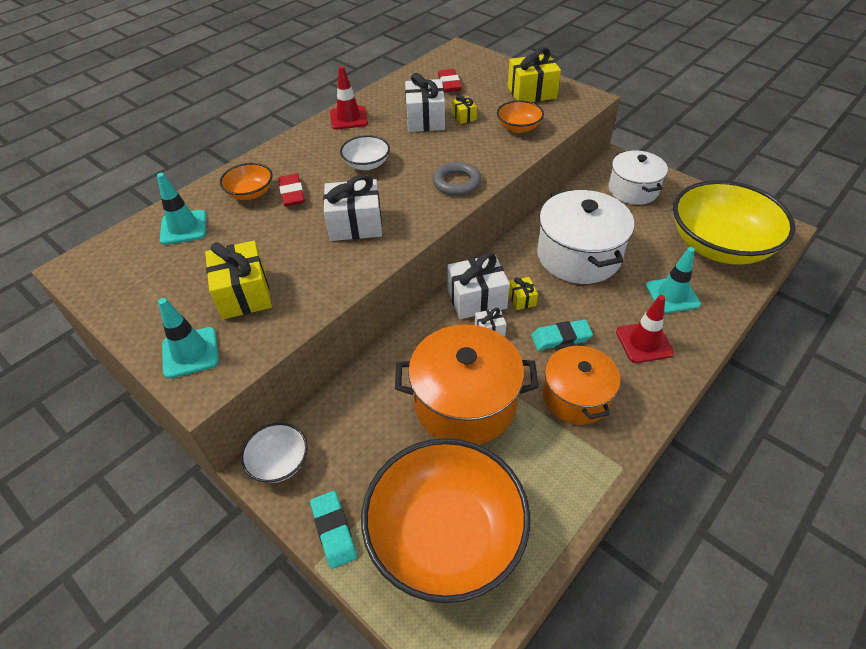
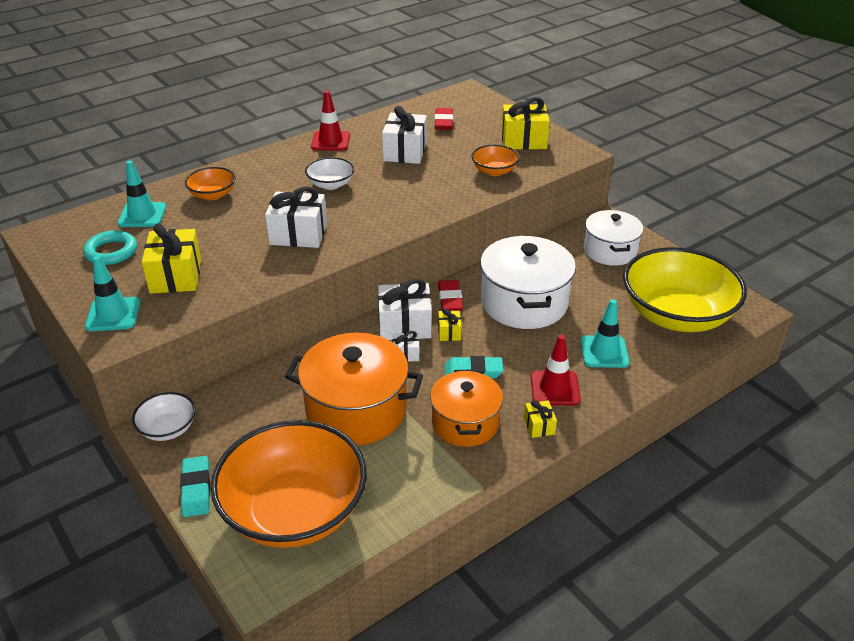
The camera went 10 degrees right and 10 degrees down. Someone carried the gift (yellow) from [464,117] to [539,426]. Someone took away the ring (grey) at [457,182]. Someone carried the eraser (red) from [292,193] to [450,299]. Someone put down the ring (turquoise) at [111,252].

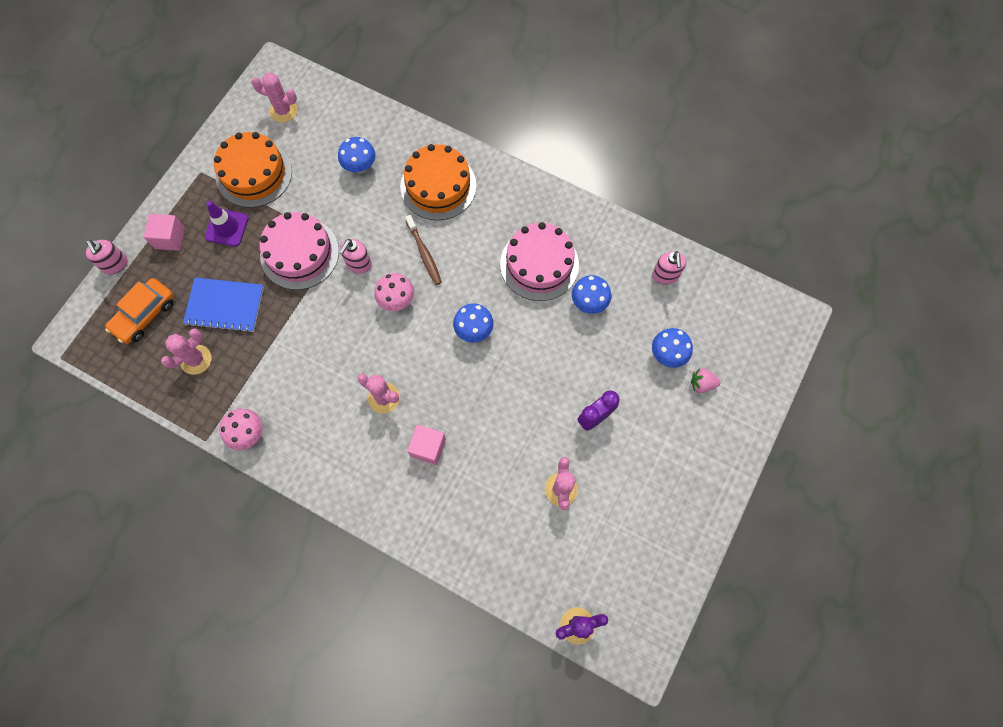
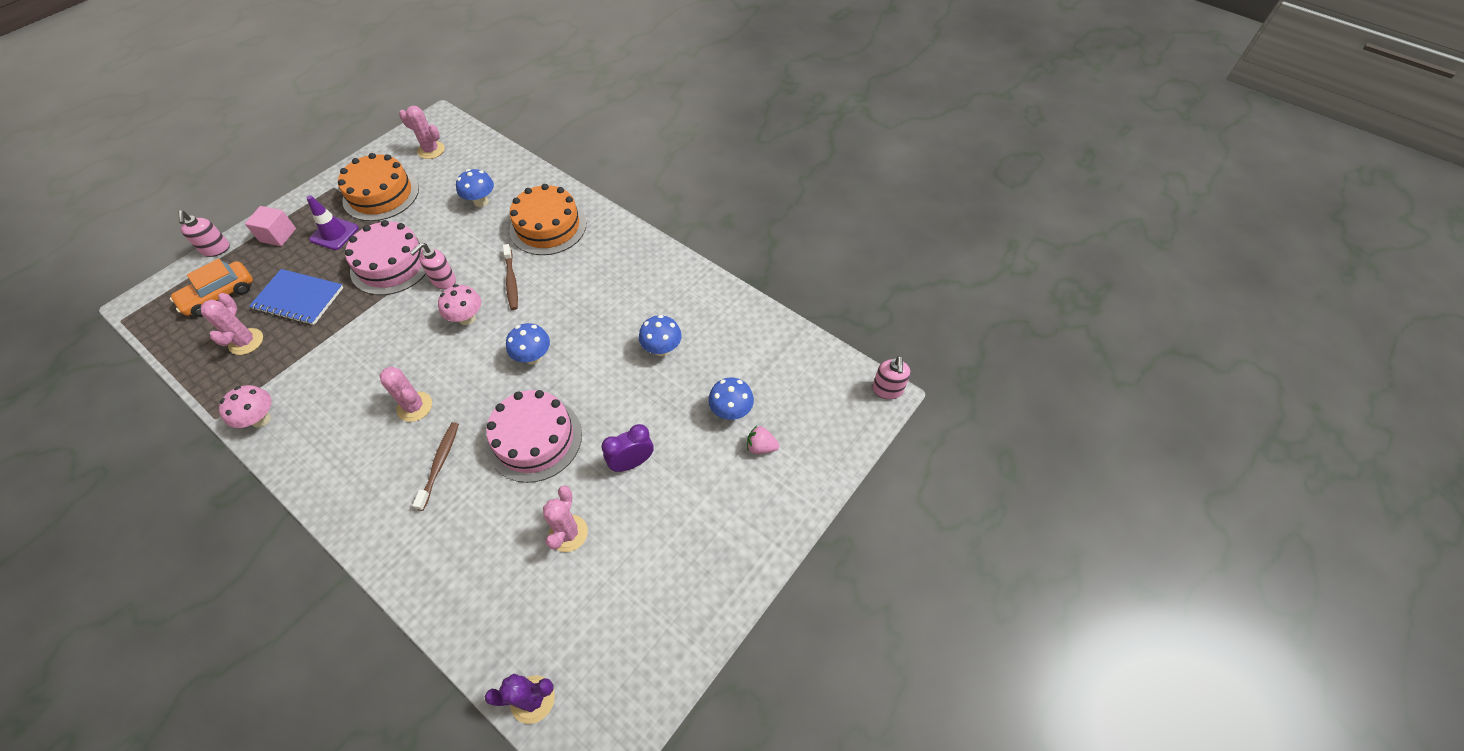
The camera went 10 degrees right and 15 degrees down. Someone carried the cake (pink) from [539,264] to [535,439]. Someone carried the soap dispenser (pink) from [665,275] to [887,390]. Someone rotated the cactus (pink) at [196,359] by 60 degrees counterclockwise. Someone swapped the cube (pink) at [428,447] for the toothbrush (brown) at [440,464].

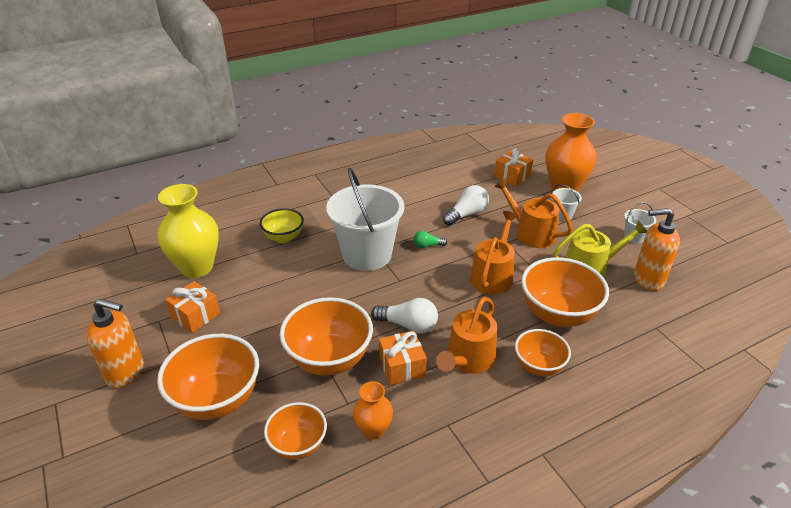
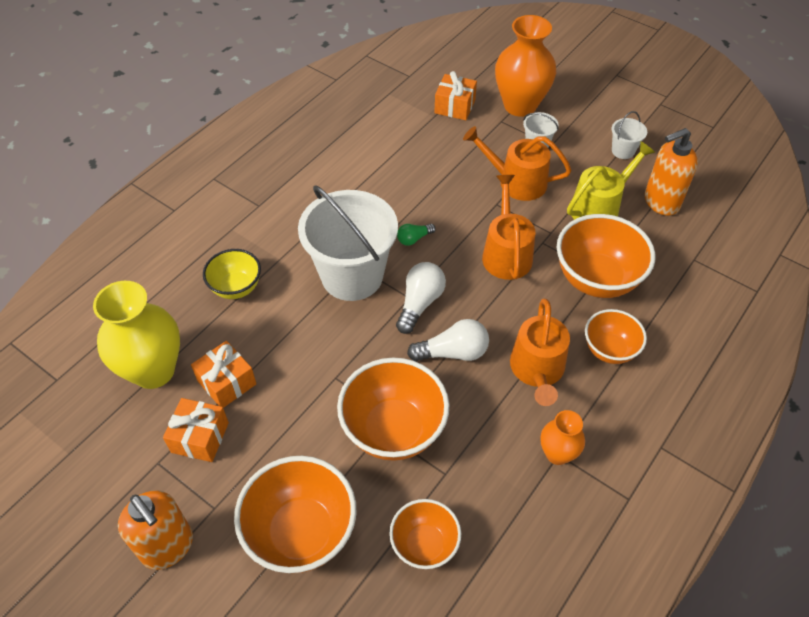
The camera went 25 degrees left and 15 degrees up. Someone carried the light bulb (white) from [467,214] to [420,303]. Someone rotated the soap dispenser (orange) at [126,373] by 60 degrees clockwise. Someone carried the gift (orange) from [402,366] to [227,382]. Someone carried the vase (orange) from [373,430] to [557,454].

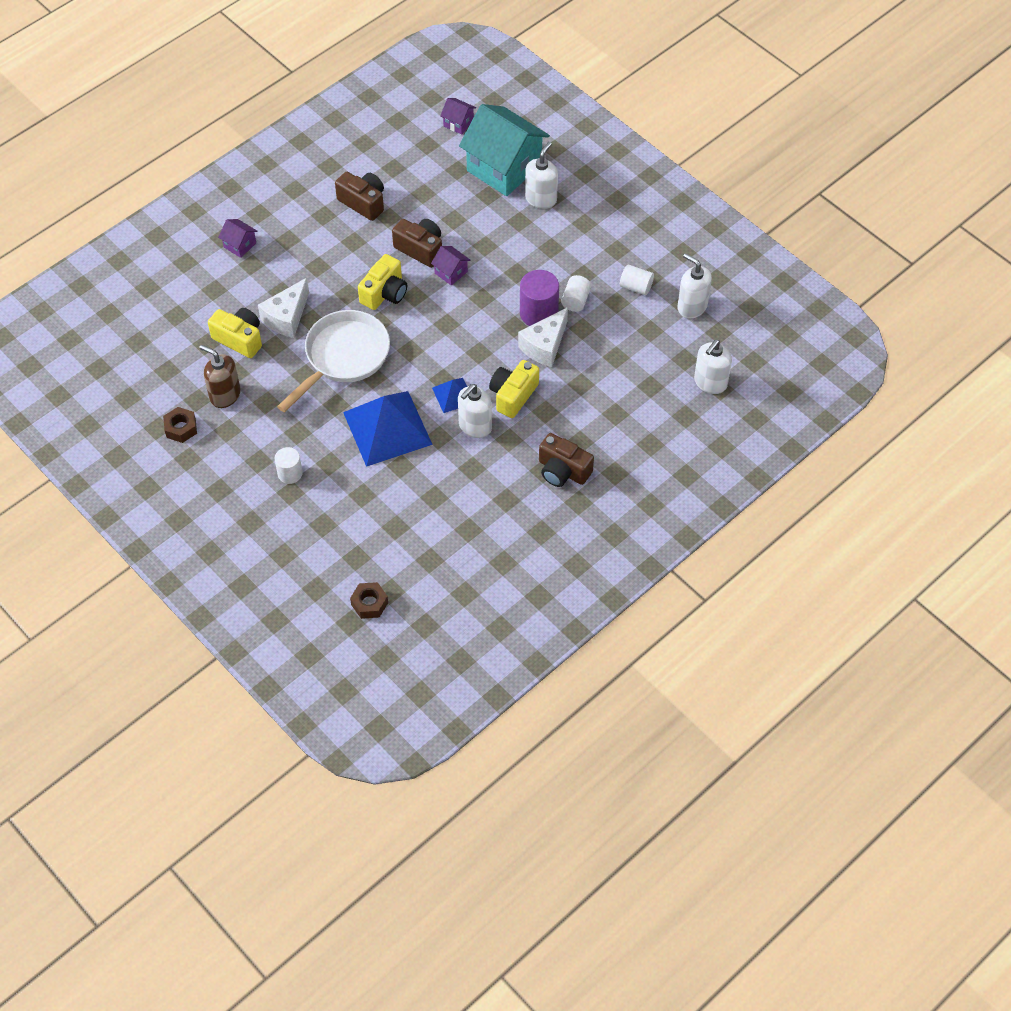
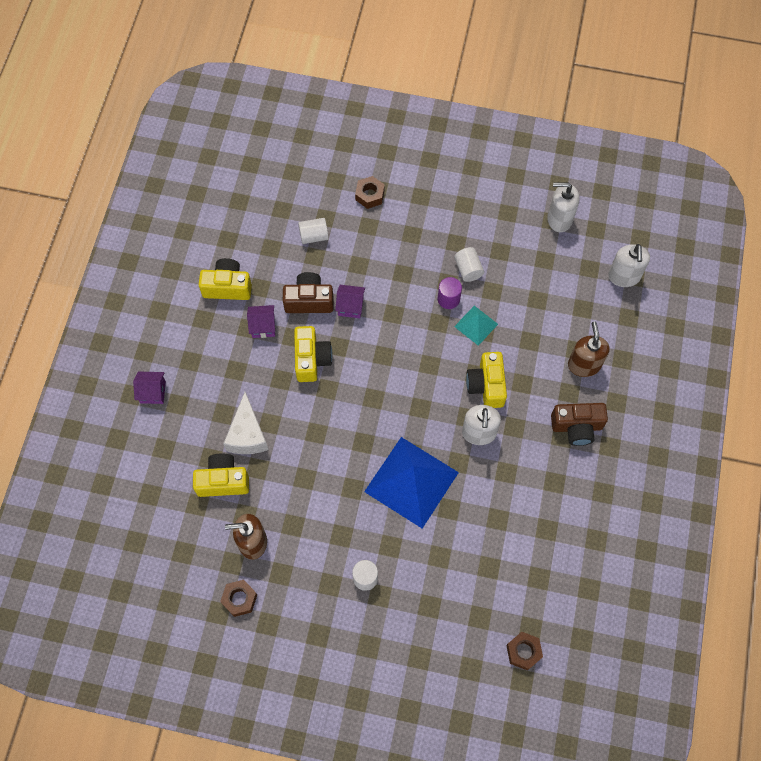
The camera went 35 degrees left and 10 degrees up. Someone carried the house (purple) from [458,123] to [263,326]. Someone took away the house (turquoise) at [504,168]. Someone swapped the soap dispenser (white) at [541,199] for the nut (brown) at [370,195]. Someone repainted the camera (brown) at [363,202], which became the camera (yellow) at [227,287]. Someone carried the cylinder (white) from [636,287] to [314,236]. Someone scaled the cylinder (purple) at [538,313] by 0.61. Someone swapped the cheese (white) at [544,346] for the pyramid (turquoise) at [476,325]. Someone took away the pan (white) at [343,357]. Someone took away the pyramid (blue) at [453,395]. Someone put down the soap dispenser (brown) at [584,365].

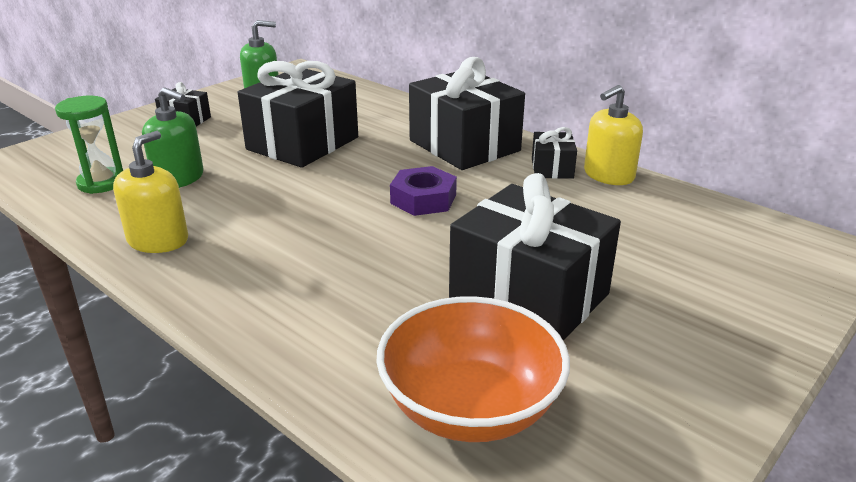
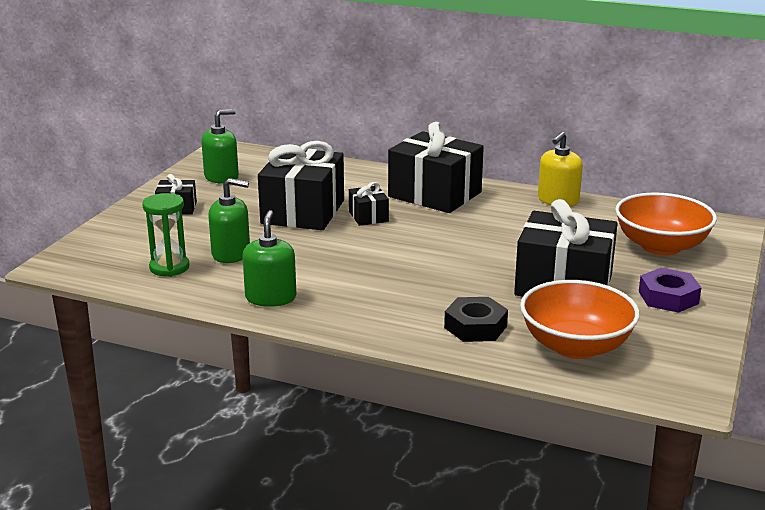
The camera went 20 degrees left and 5 degrees down. Someone carried the gift (black) from [552,168] to [368,216]. Someone repainted the soap dispenser (yellow) at [158,240], which became the soap dispenser (green) at [271,298]. Someone carried the nut (purple) from [423,199] to [668,297]. Someone put down the bowl (orange) at [661,246]. Someone put down the nut (black) at [475,327].

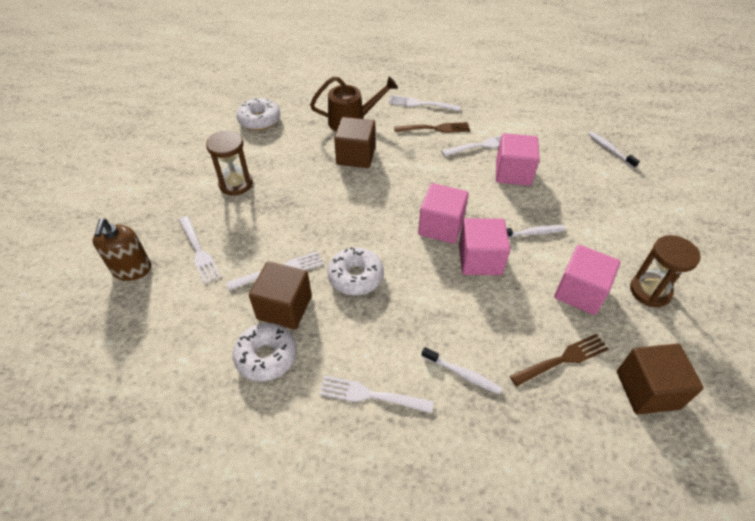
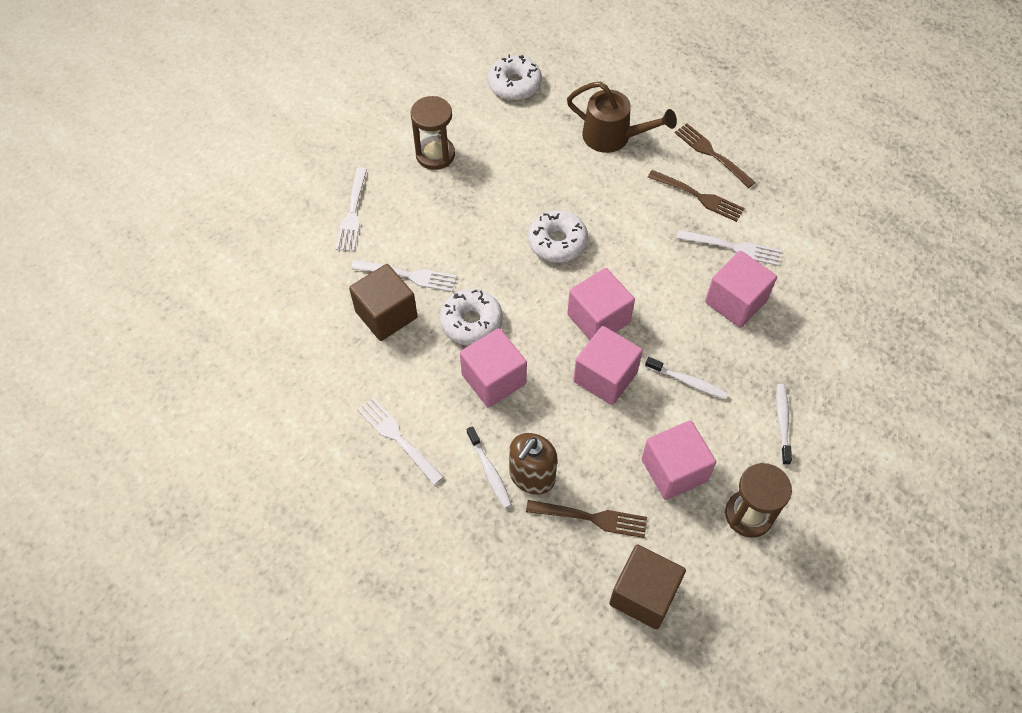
The camera went 35 degrees right and 10 degrees up. Someone repainted the fork (white) at [421,104], which became the fork (brown) at [712,154]. Someone took away the cube (brown) at [356,156]. Someone carried the toothbrush (white) from [610,150] to [782,422]. Someone carried the soap dispenser (brown) from [132,269] to [532,476]. Someone carried the donut (white) from [266,356] to [557,242]. Someone put down the cube (pink) at [493,379].

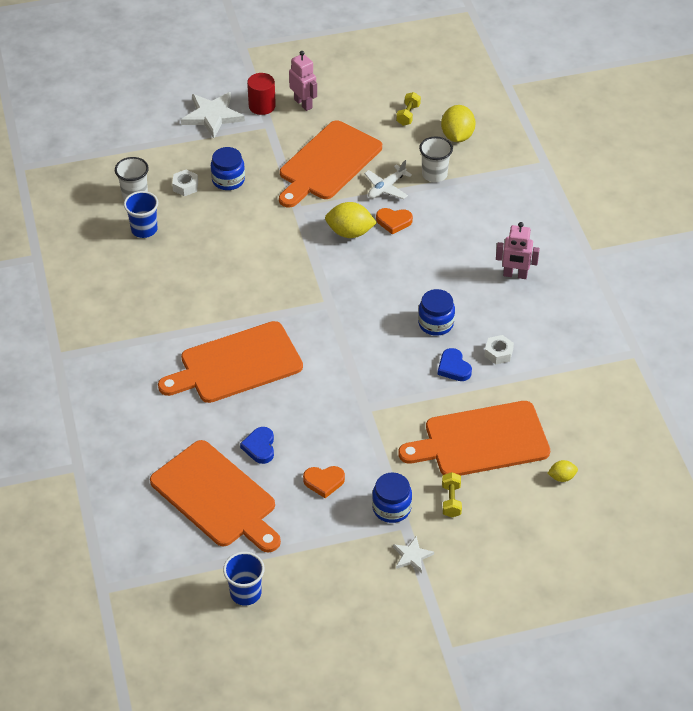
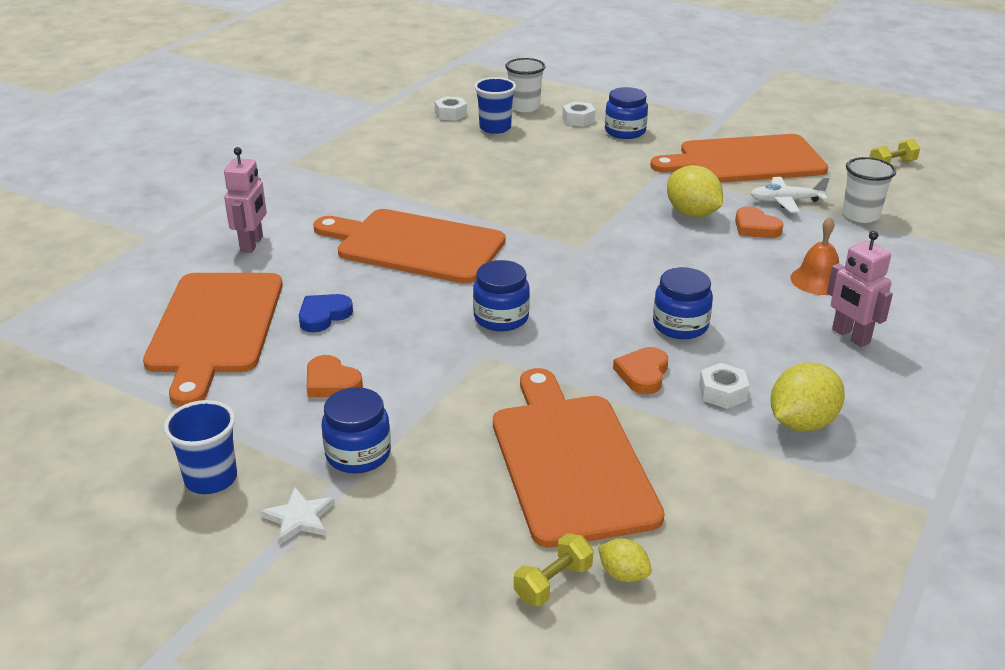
The camera went 45 degrees right and 15 degrees down. Someone carried the robot (pink) from [303,103] to [252,244]. Someone took away the cylinder (red) at [262,106]. Someone took away the star (white) at [212,116]. Someone carried the lemon (yellow) from [457,136] to [801,423]. Someone repainted the heart (blue) at [453,367], which became the heart (orange) at [643,374]. Someone rotated the cutting board (orange) at [481,441] by 45 degrees clockwise. Someone carried the dumbbell (yellow) from [451,501] to [553,583]. Someone carried the cup (blue) from [245,593] to [211,479]. Someone put down the nut (white) at [450,114]. Someone put down the bell (orange) at [817,280]. Someone put down the jar (blue) at [501,318].

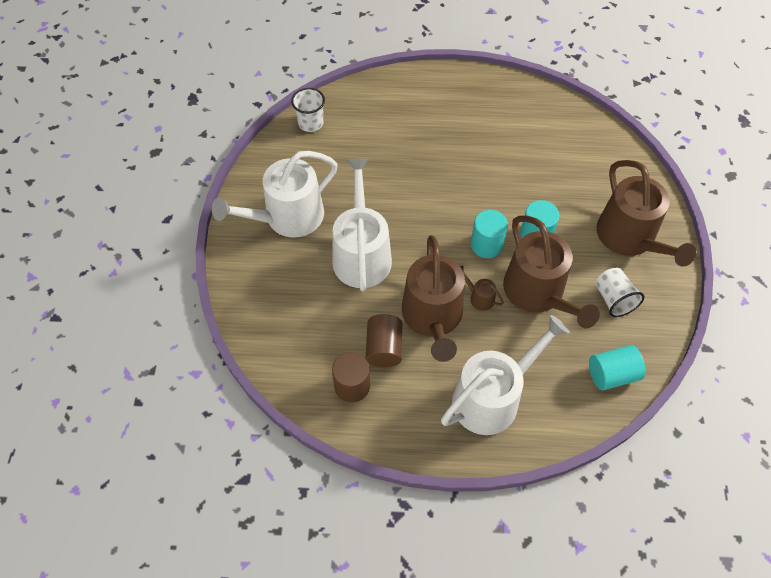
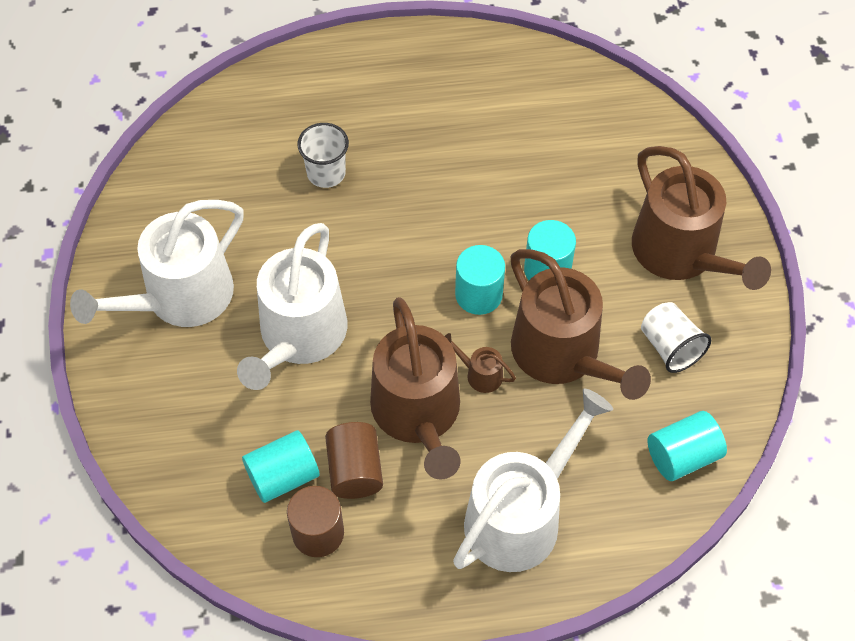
The camera went 10 degrees left and 0 degrees up. Someone carried the cup (white) from [310,123] to [326,173]. Someone rotated the watering can (white) at [361,254] by 150 degrees counterclockwise. Someone put down the cylinder (turquoise) at [283,476].

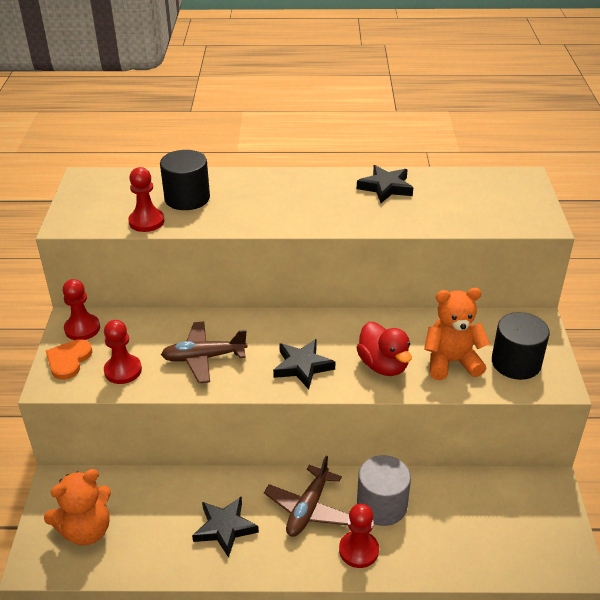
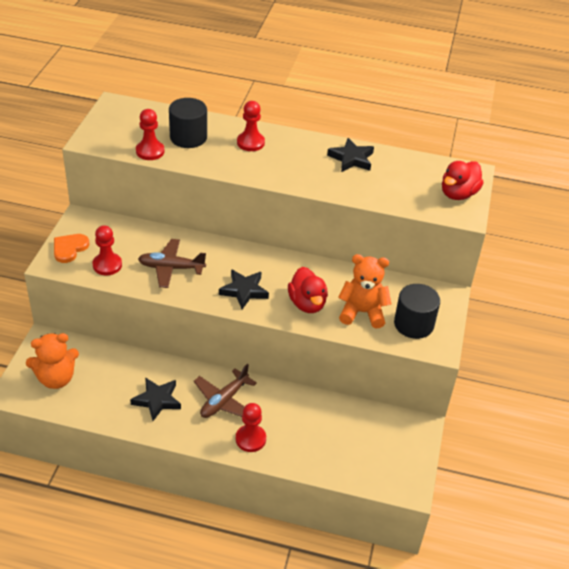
The camera went 10 degrees right and 5 degrees up. Someone carried the pawn (red) from [82,328] to [250,143]. Someone took away the cylinder (grey) at [382,505]. Someone put down the duck (red) at [458,194].

